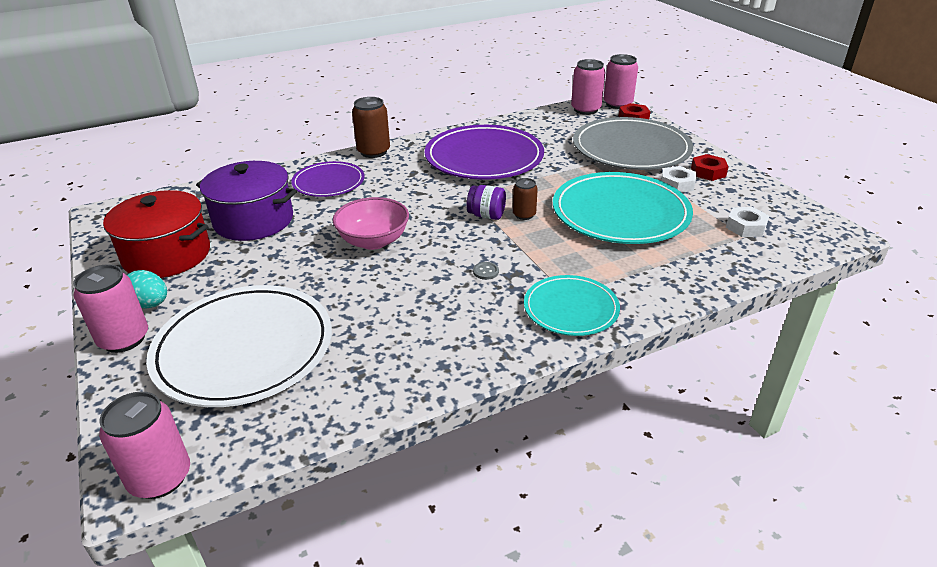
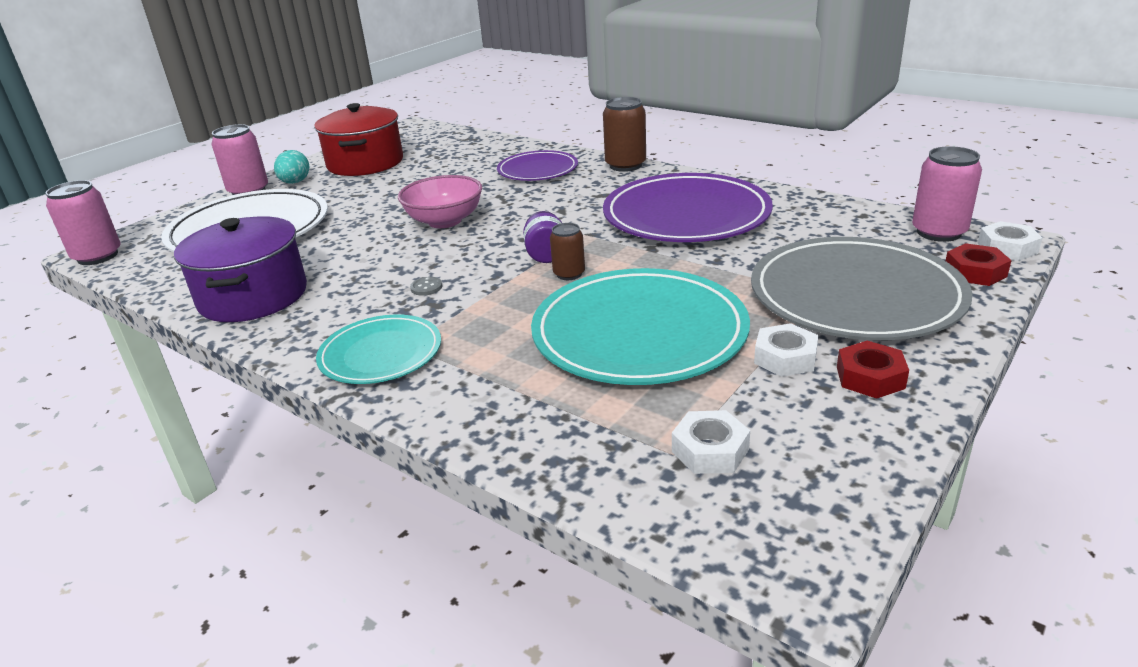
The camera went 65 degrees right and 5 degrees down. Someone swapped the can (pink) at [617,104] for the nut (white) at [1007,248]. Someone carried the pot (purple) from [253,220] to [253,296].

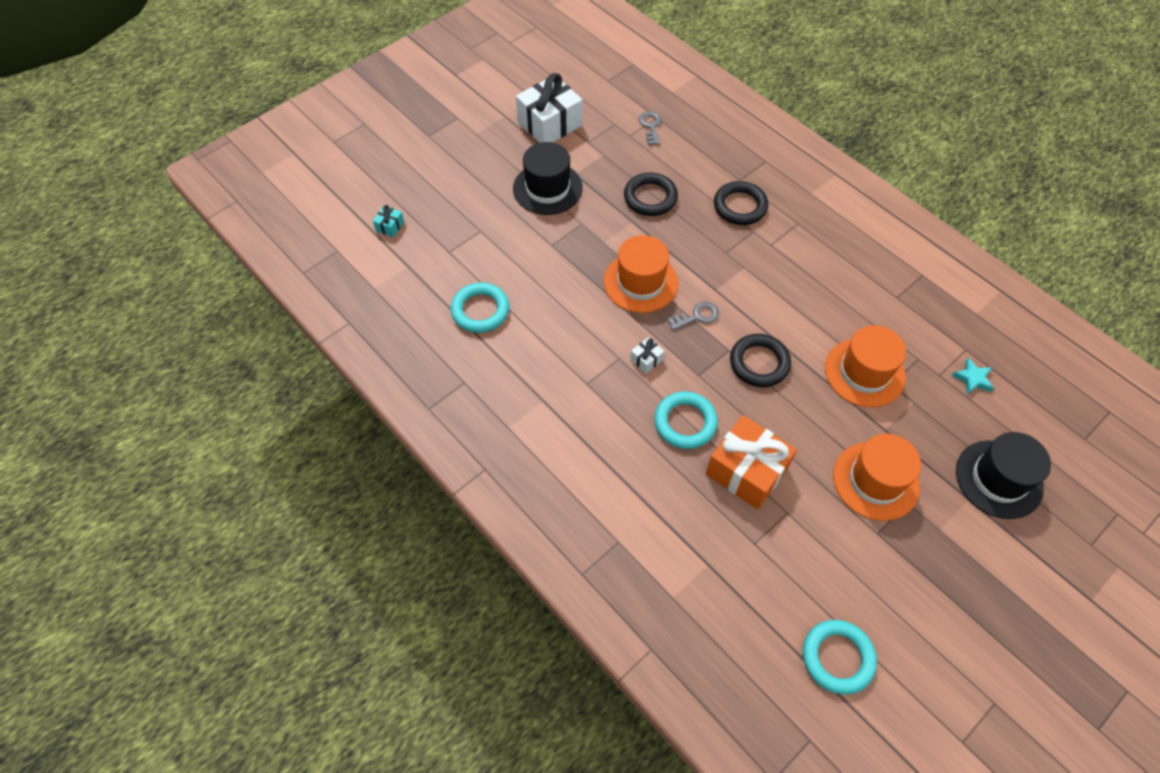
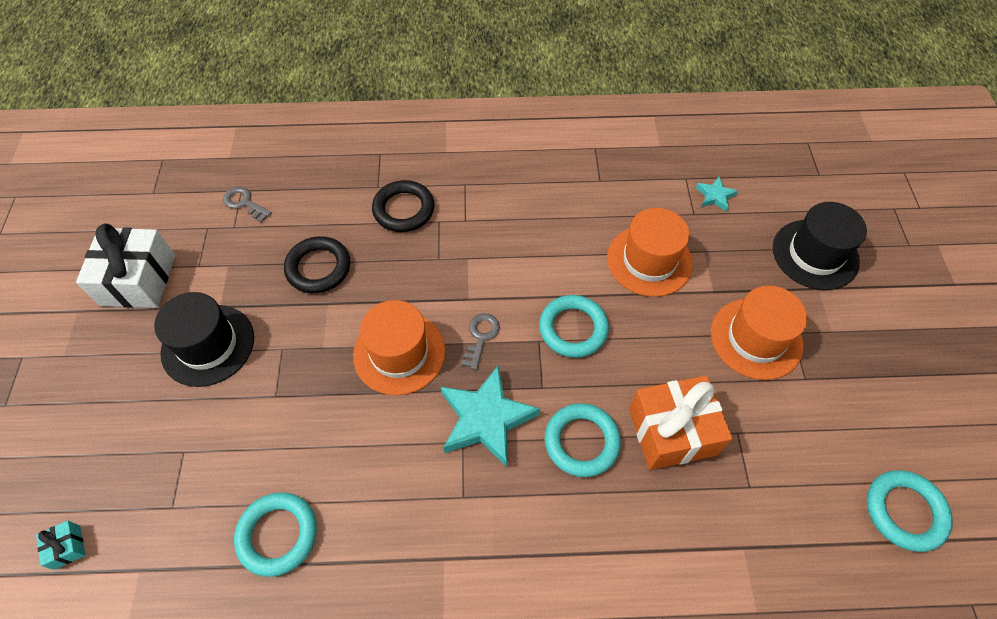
The camera went 50 degrees left and 0 degrees up. Someone repainted the ring (black) at [759,363], which became the ring (turquoise) at [573,329]. Someone swapped the gift (white) at [646,359] for the star (turquoise) at [486,419].

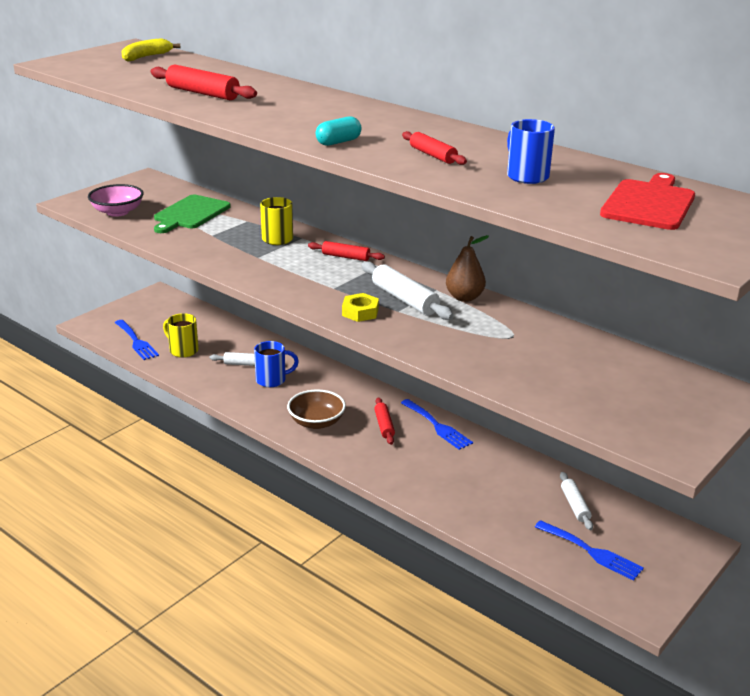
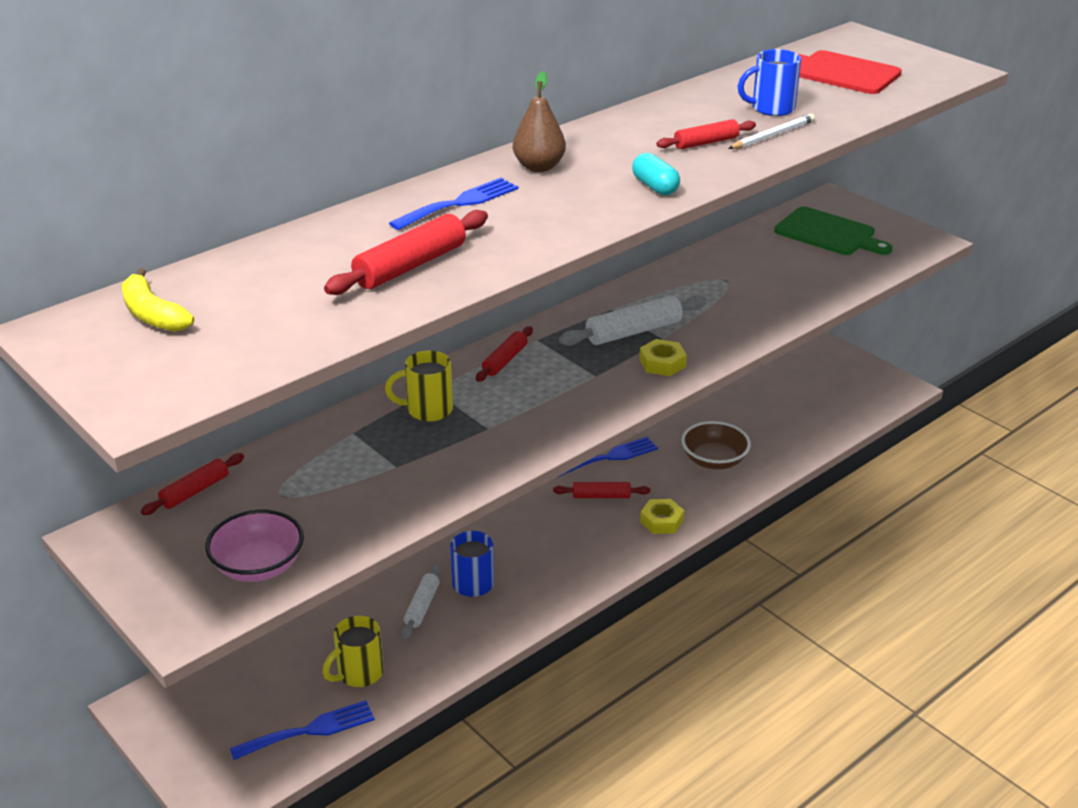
The camera went 80 degrees left and 5 degrees up. Someone carried the cutting board (green) from [190,214] to [828,233]. Someone carried the pear (brown) from [464,297] to [539,167]. Someone carried the bowl (brown) from [316,422] to [714,460]. Someone took away the rolling pin (white) at [575,505]. Someone carried the fork (blue) from [592,552] to [460,203]. Someone put down the pencil (white) at [772,135]. Someone put down the rolling pin (red) at [195,491]. Someone put down the nut (yellow) at [661,521].

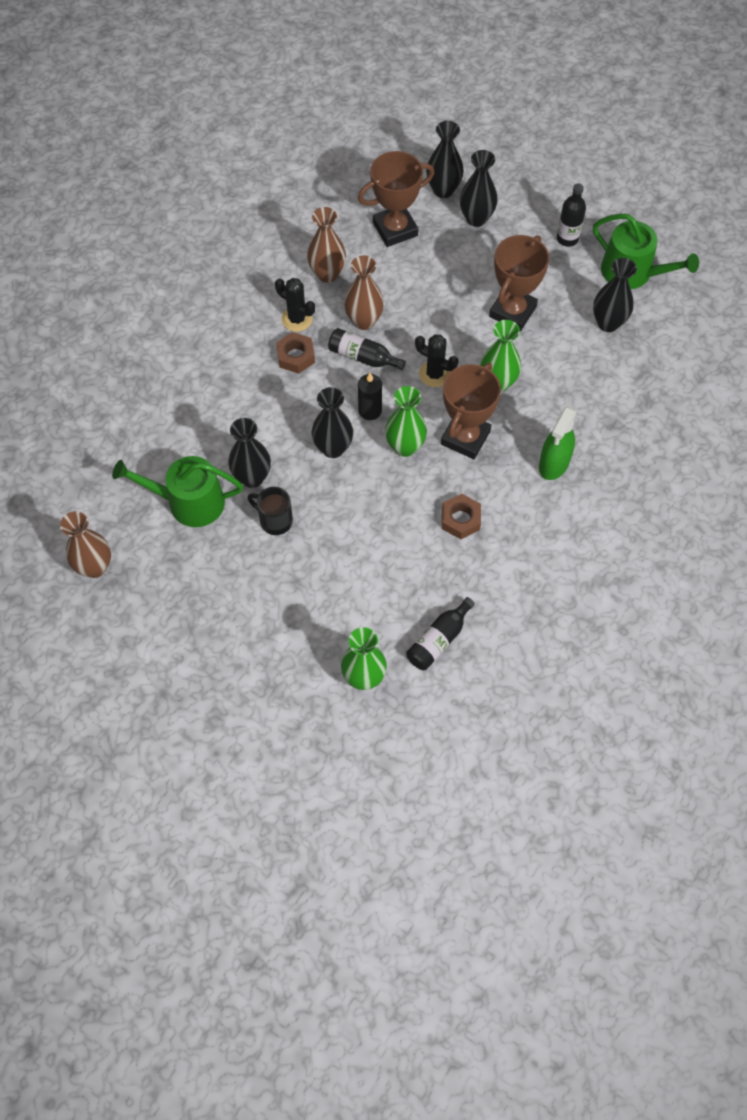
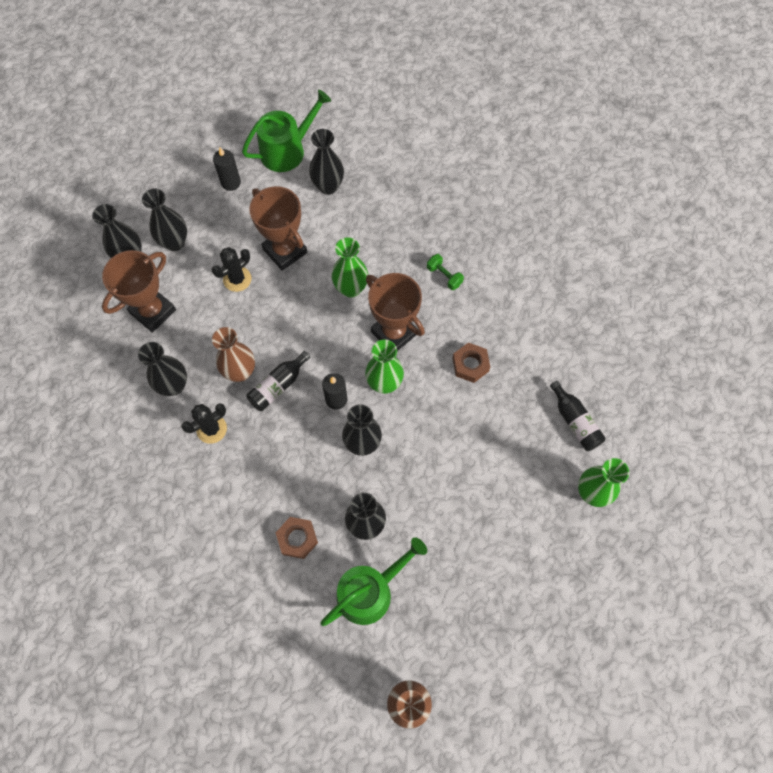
The camera went 70 degrees left and 5 degrees up. Someone rotated the trophy (brown) at [395,229] by 45 degrees clockwise. Someone swapped the bottle (black) at [567,238] for the candle (black) at [231,182]. Someone repainted the vase (brown) at [327,274], which became the vase (black) at [174,385]. Someone carried the nut (brown) from [295,356] to [297,539]. Someone carried the cactus (black) from [434,374] to [237,279]. Someone swapped the spray bottle (green) at [554,464] for the dumbbell (green) at [444,276]. Someone rotated the watering can (green) at [188,502] by 150 degrees counterclockwise. Someone took away the mug (black) at [275,520].

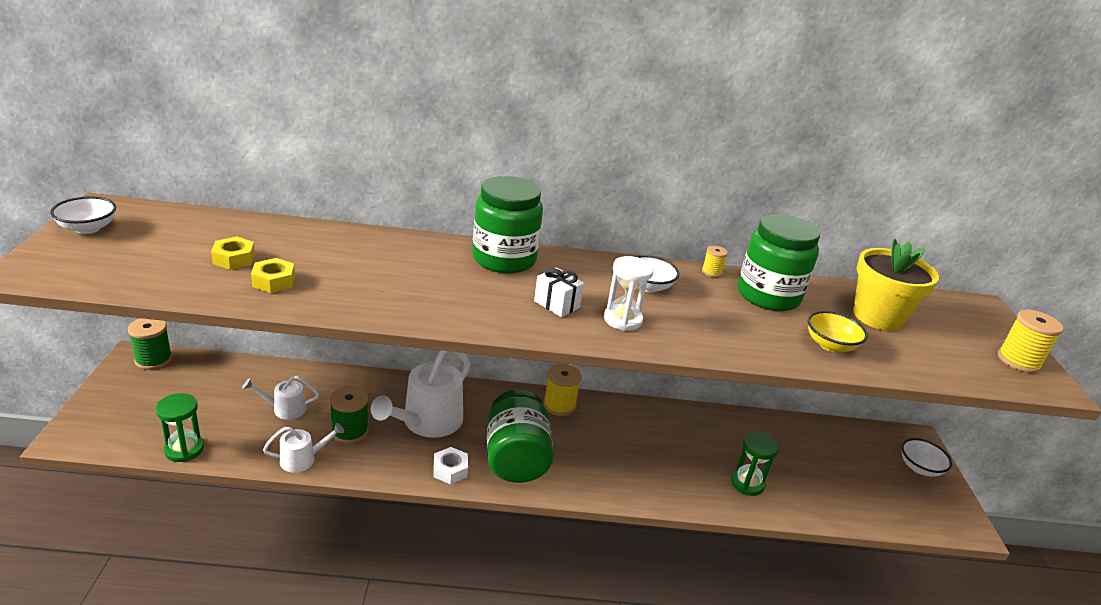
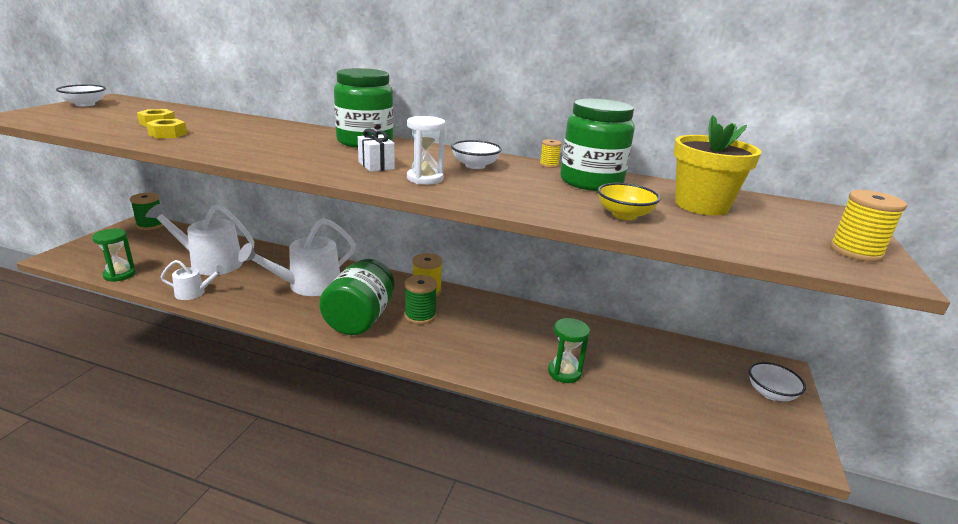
The camera went 20 degrees right and 5 degrees down. Someone scaled the watering can (white) at [285,409] by 1.94. Someone carried the spool (green) from [349,431] to [420,316]. Someone took away the nut (white) at [450,470].

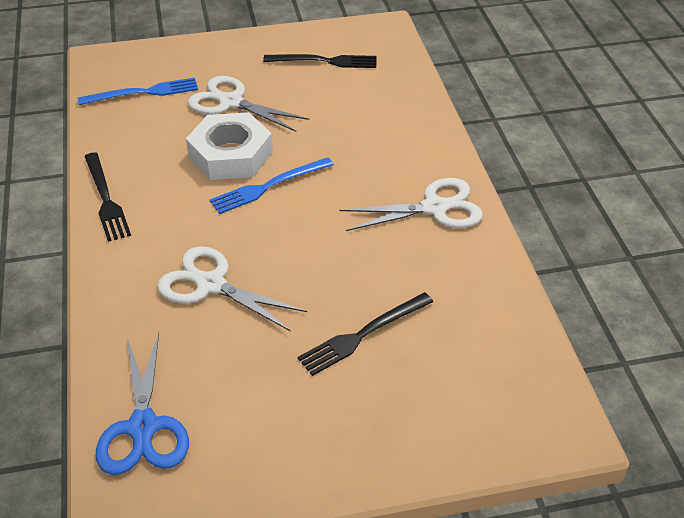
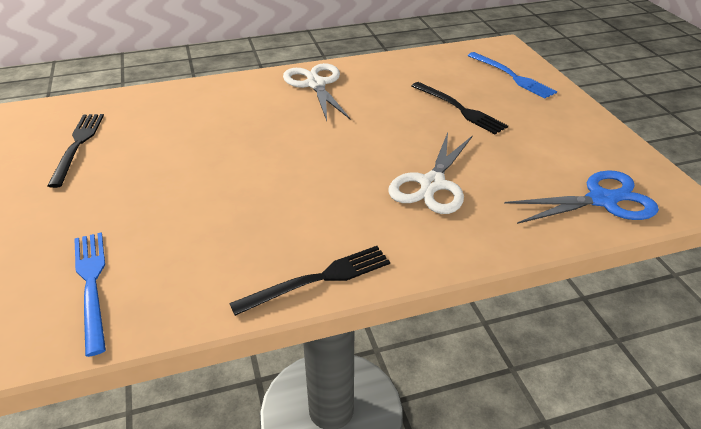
The camera went 95 degrees left and 5 degrees down. Someone took away the scissors (white) at [231,102]. Someone took away the nut (white) at [231,154]. Someone carried the fork (blue) from [268,186] to [512,76].

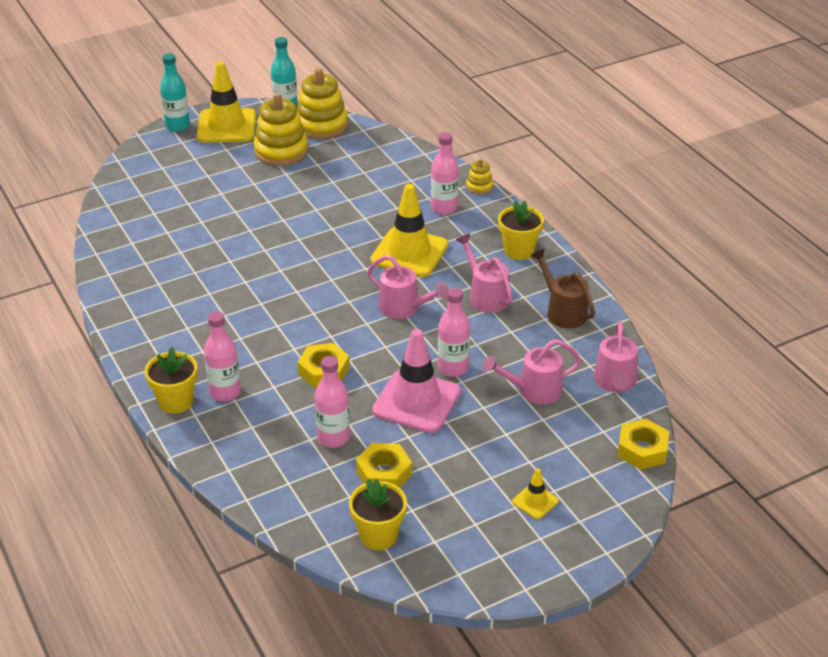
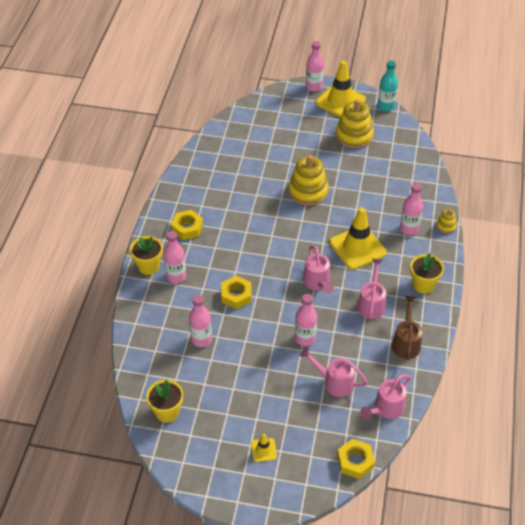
The camera went 40 degrees right and 10 degrees up. Someone repainted the bottle (turquoise) at [177,126], which became the bottle (pink) at [314,87]. Someone carried the stacking toy (yellow) from [321,125] to [308,191]. Someone took away the traffic cone (pink) at [416,401]. Someone carried the nut (yellow) from [384,473] to [187,228].

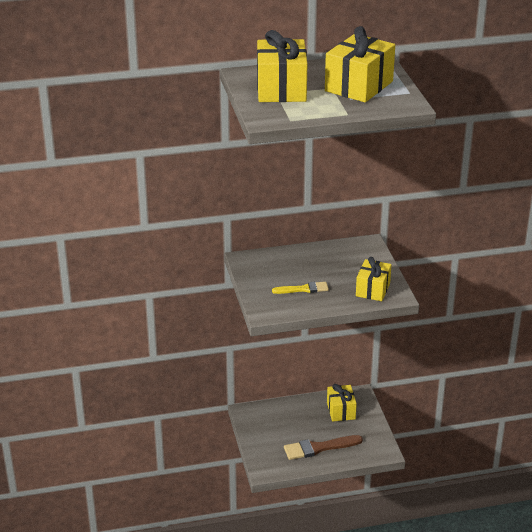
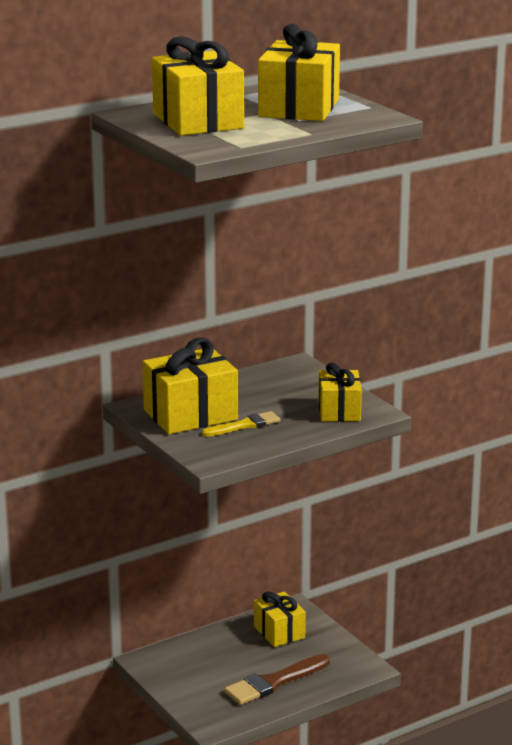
The camera went 20 degrees left and 10 degrees down. Someone put down the gift (yellow) at [190,415].

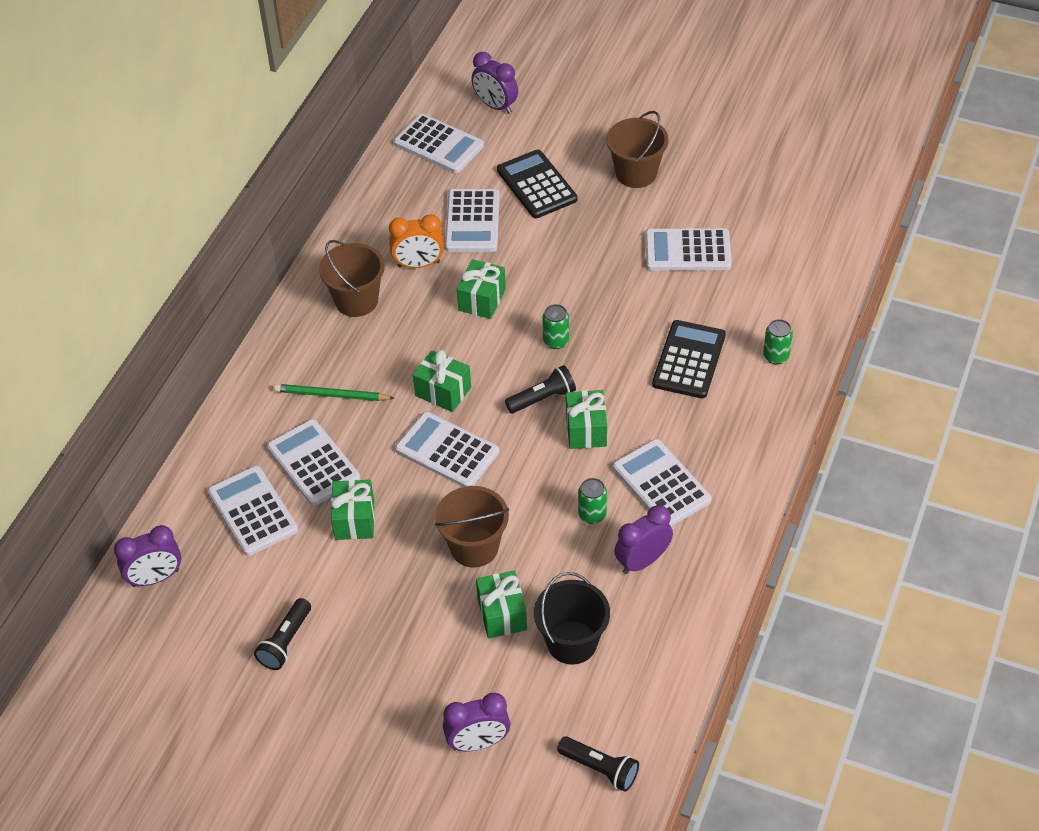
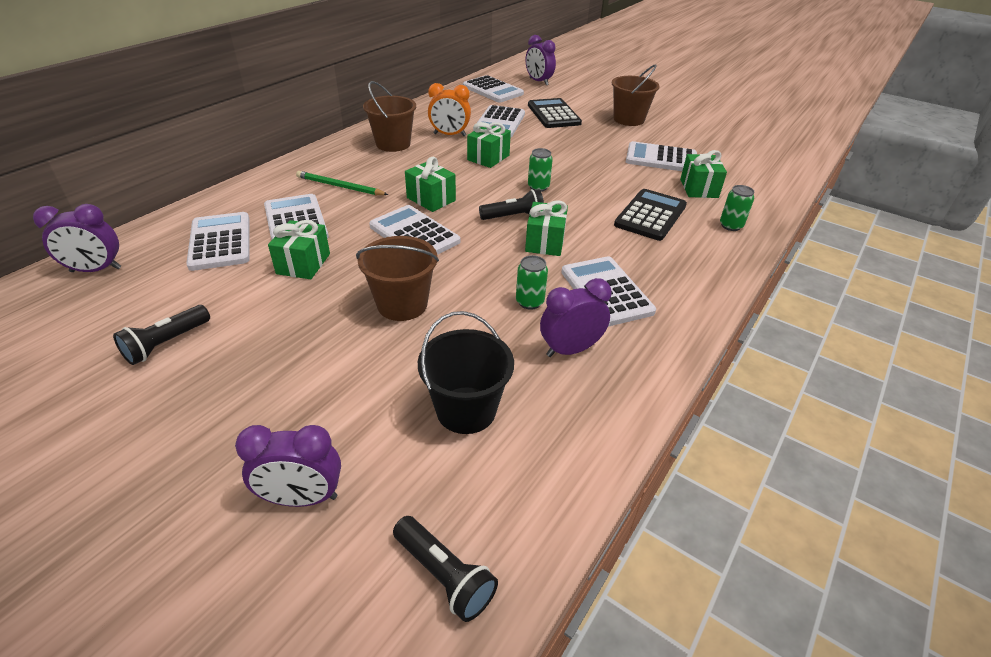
The camera went 10 degrees right and 10 degrees down. Someone carried the gift (green) from [502,614] to [699,188].

